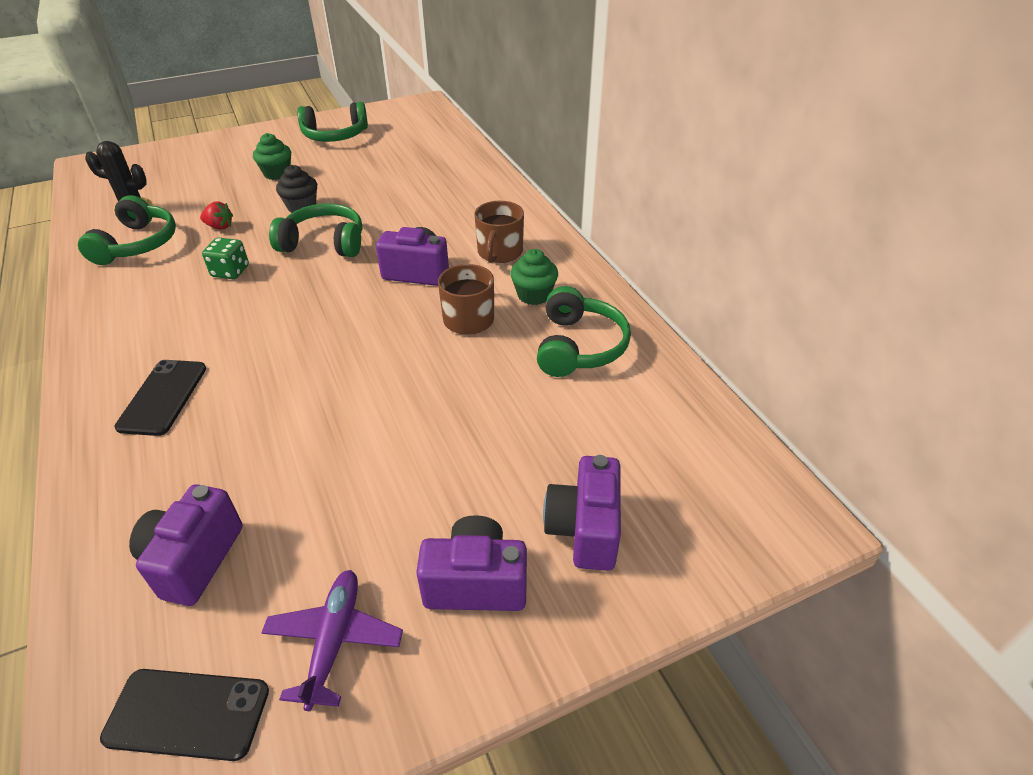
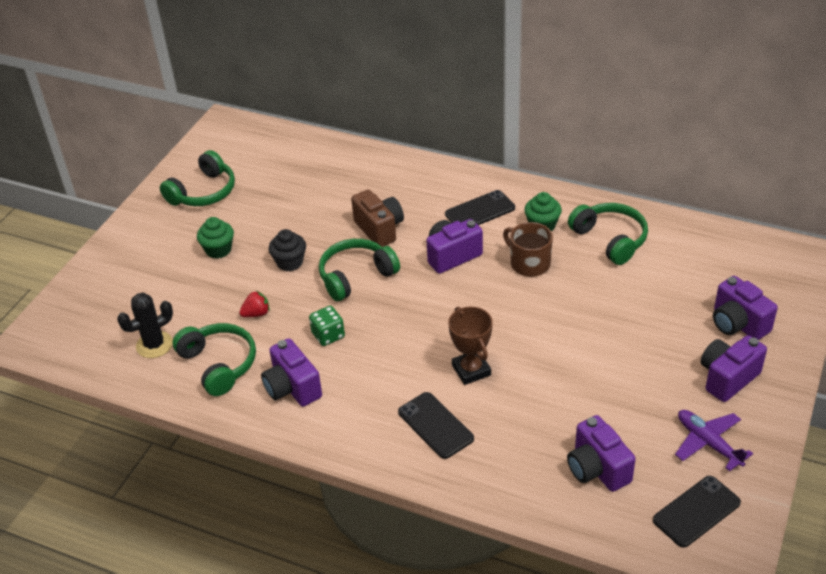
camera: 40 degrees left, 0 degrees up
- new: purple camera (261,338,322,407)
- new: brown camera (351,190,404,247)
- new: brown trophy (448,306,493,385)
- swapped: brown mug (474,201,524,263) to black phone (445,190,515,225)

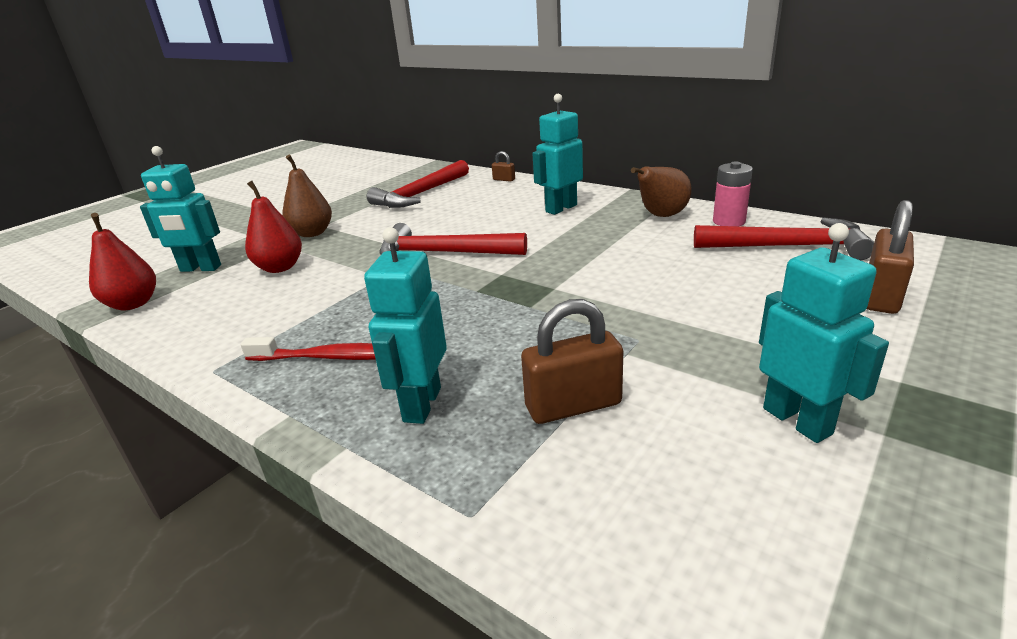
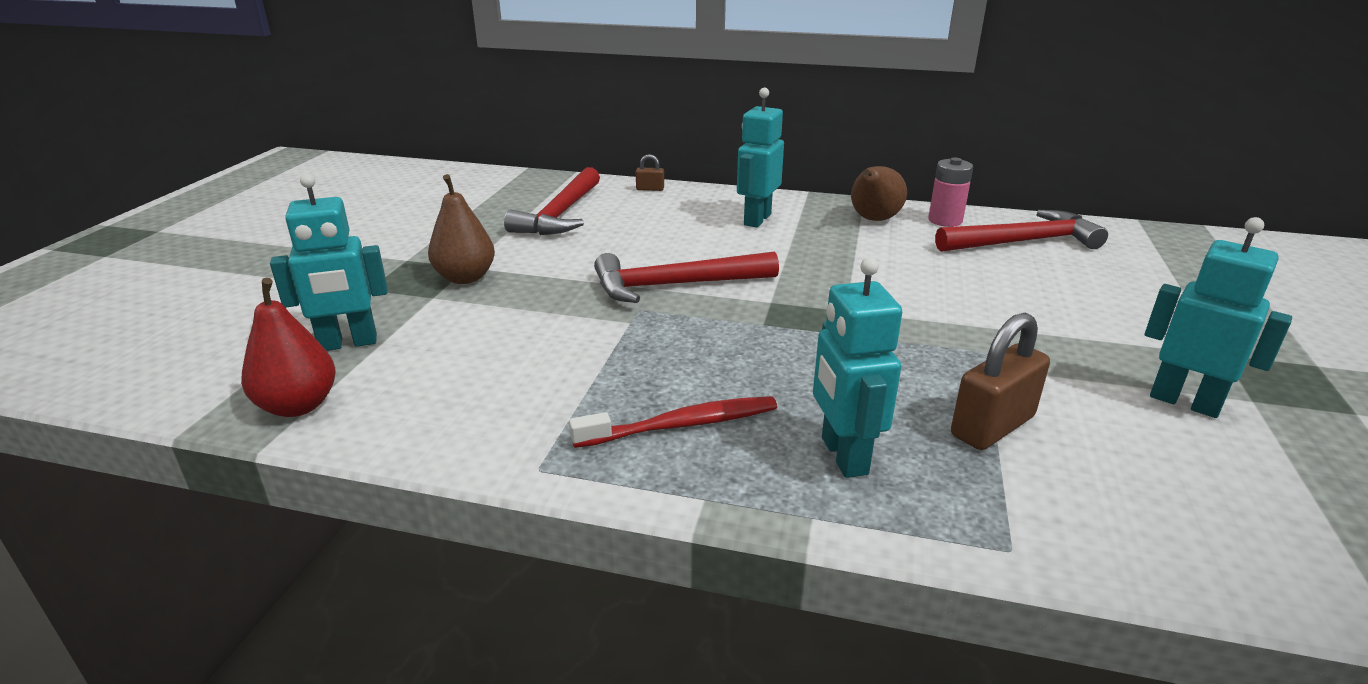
camera: 25 degrees left, 0 degrees up
- gone: red pear (245,181,302,273)
- gone: brown padlock (866,200,914,314)

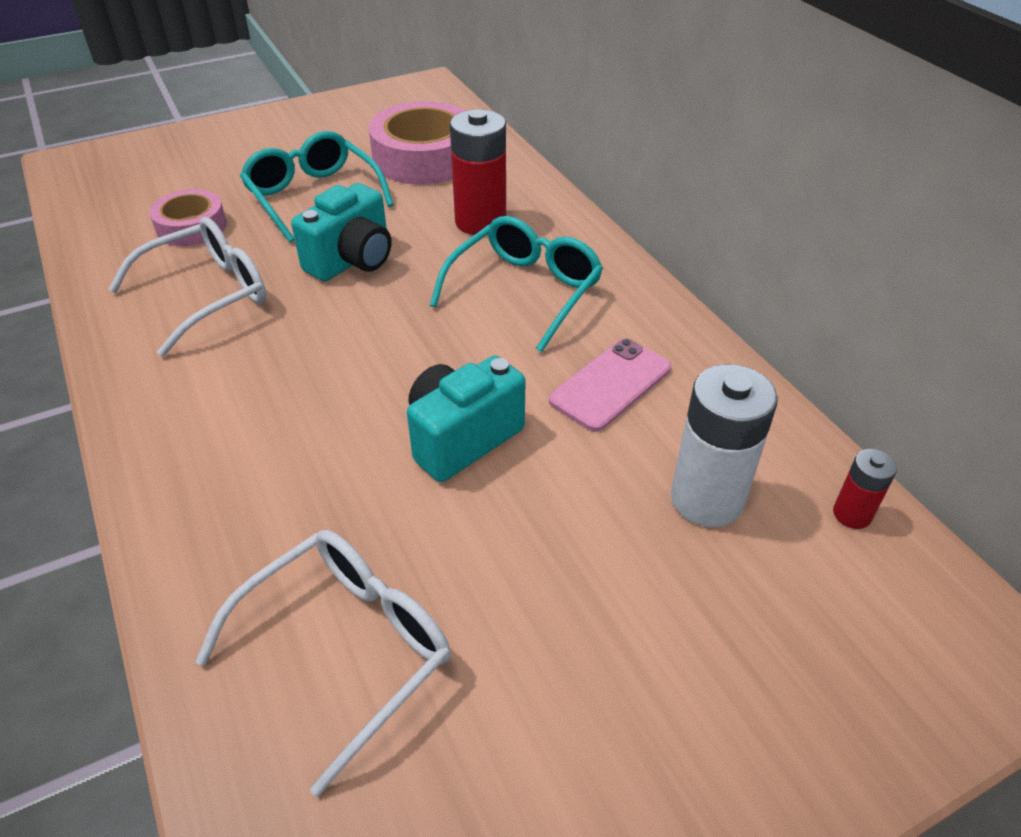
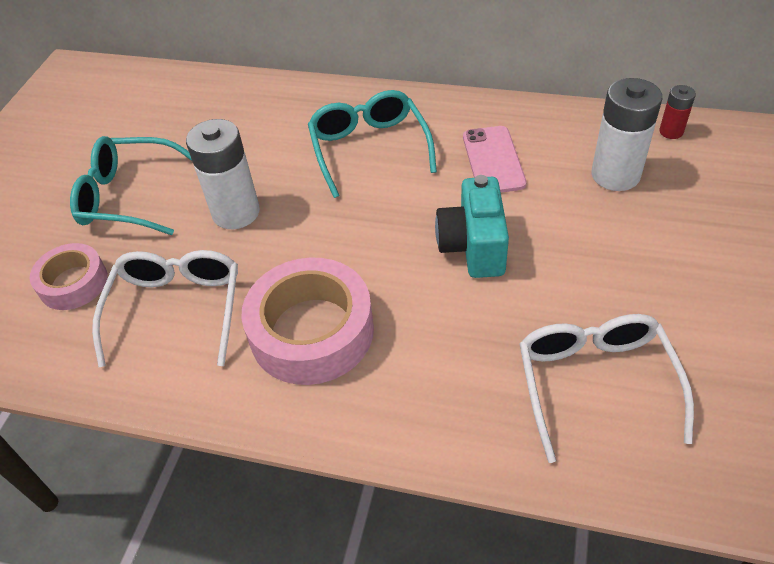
camera: 45 degrees left, 5 degrees up
- gone: red battery (450,109,506,235)
- shifted: pink tape (369,101,466,185) to (241,257,374,385)
- swapped: turquoise camera (291,183,392,281) to white battery (186,119,260,229)

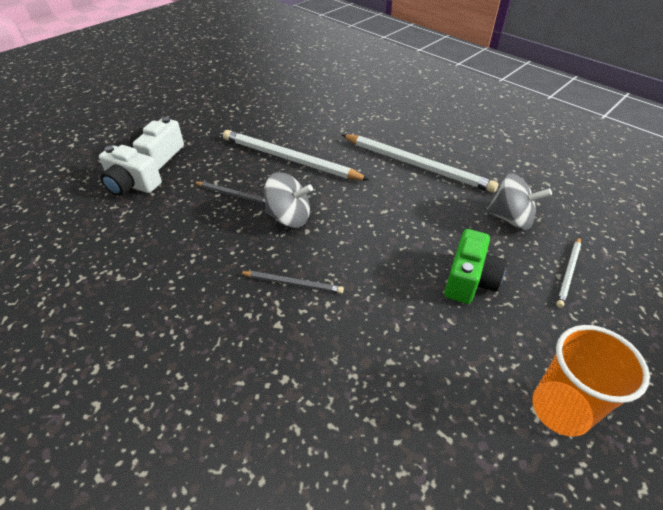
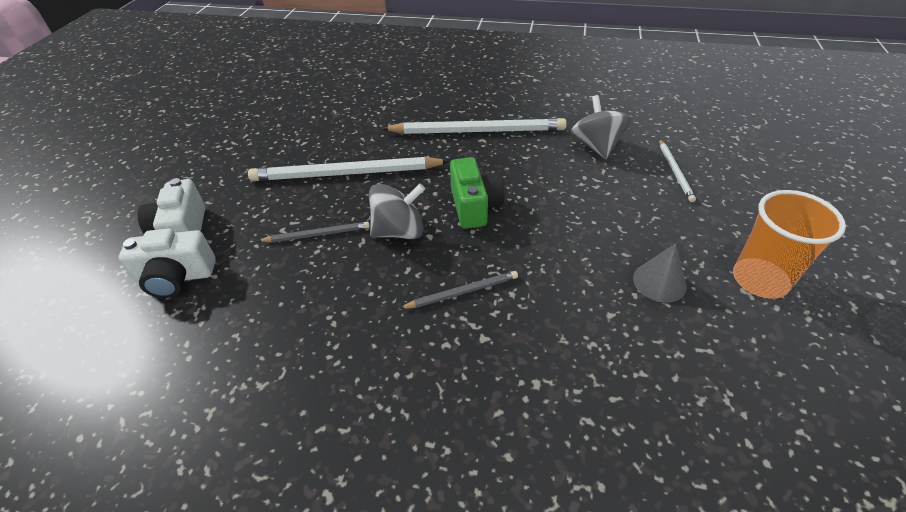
camera: 30 degrees left, 0 degrees up
- new: grey cone (633,243,687,303)
- shifted: green camera (444,229,506,304) to (450,157,505,229)
- rotated: grey spinning top (487,173,552,230) = (571,95,631,159) 90 degrees counterclockwise

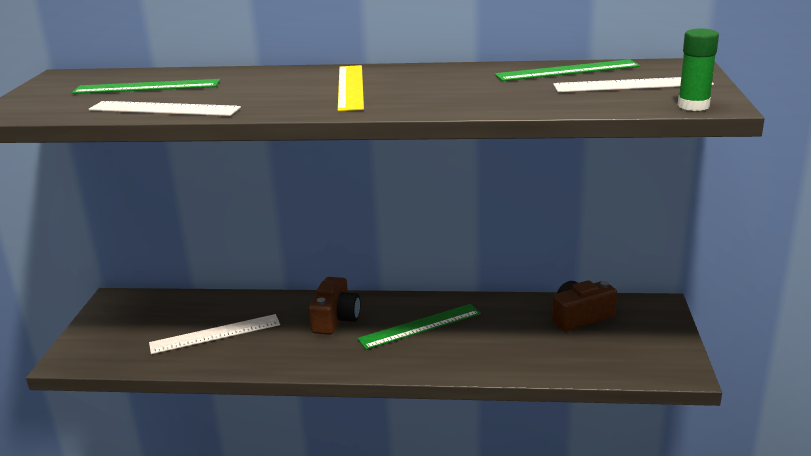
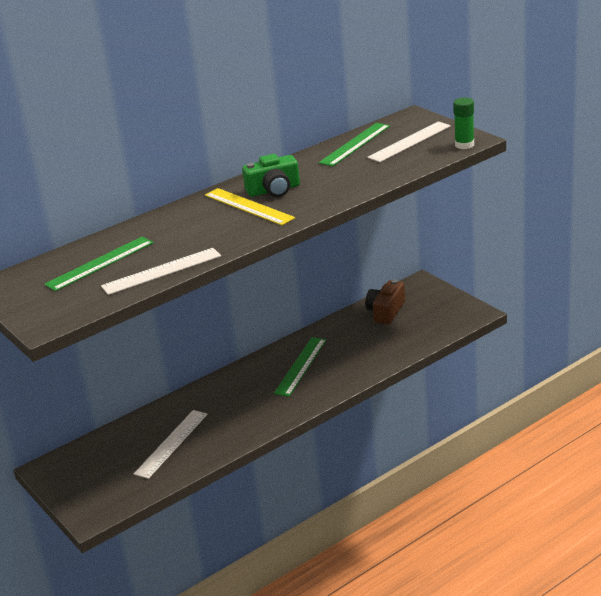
camera: 40 degrees left, 5 degrees up
- gone: brown camera (309,277,360,335)
- new: green camera (242,154,300,197)

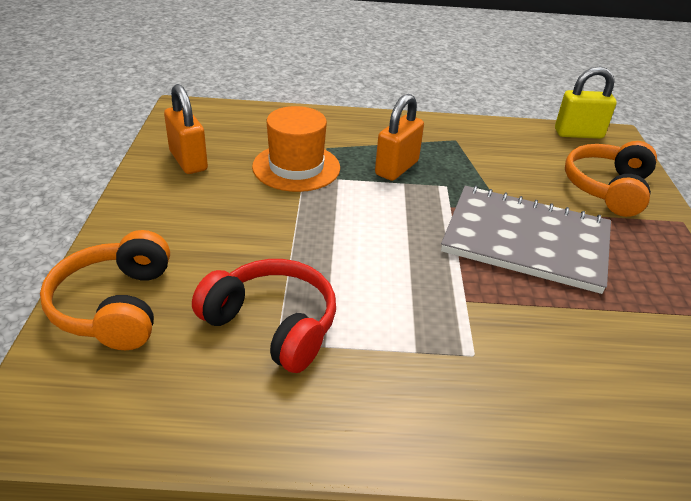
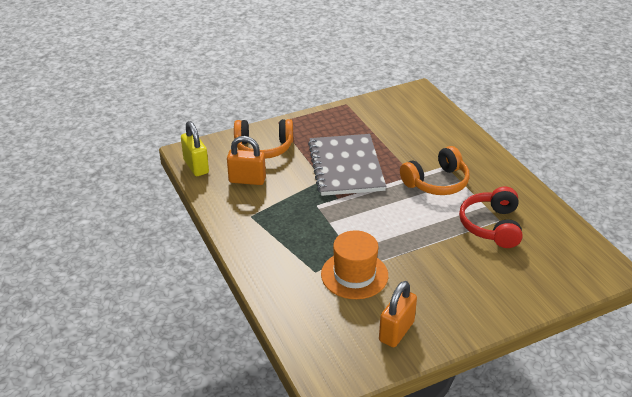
camera: 115 degrees left, 0 degrees up
- shifted: orange headphones (40,230,170,350) to (400,146,470,195)
- shifted: orange padlock (375,94,424,181) to (227,136,266,185)

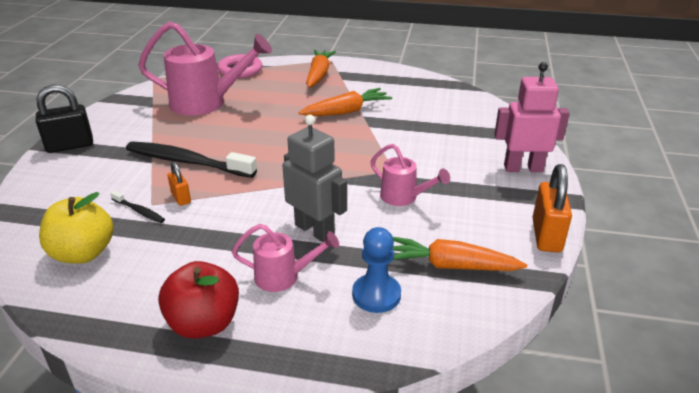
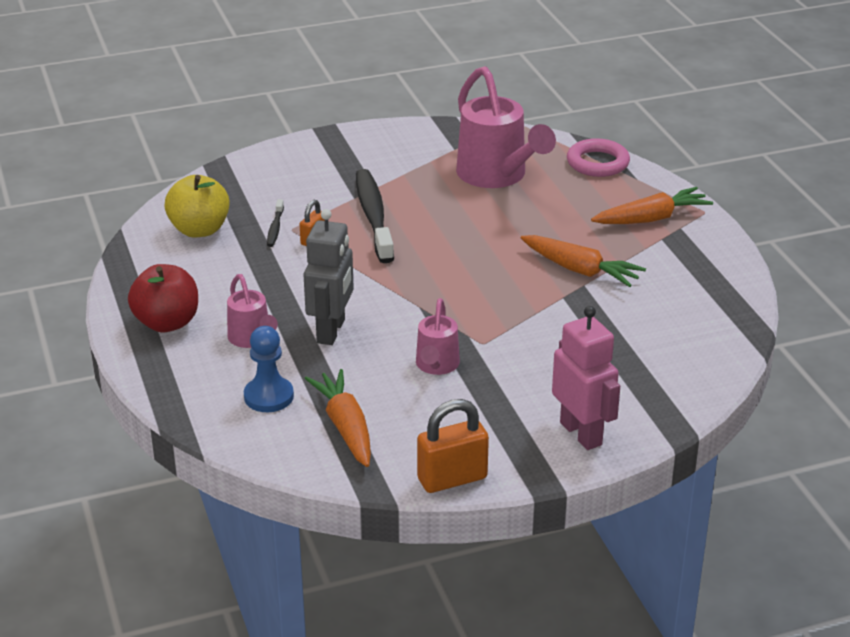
camera: 60 degrees right, 0 degrees up
- gone: black padlock (36,85,93,153)

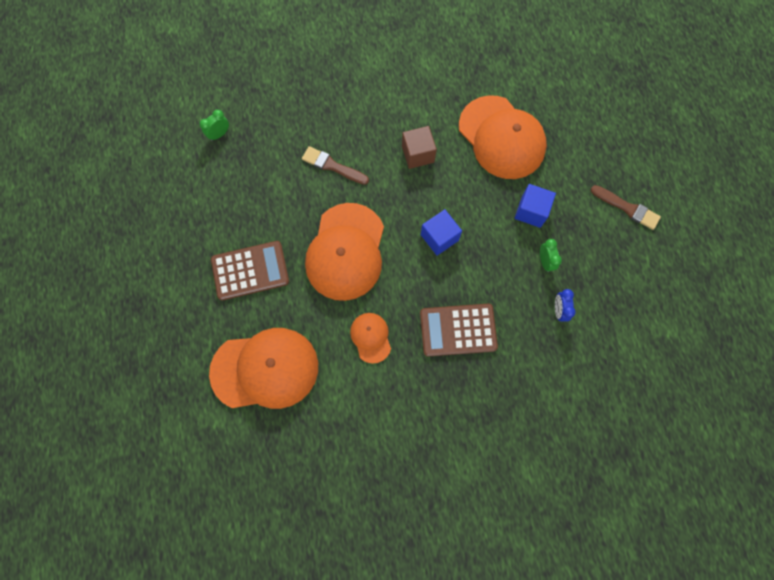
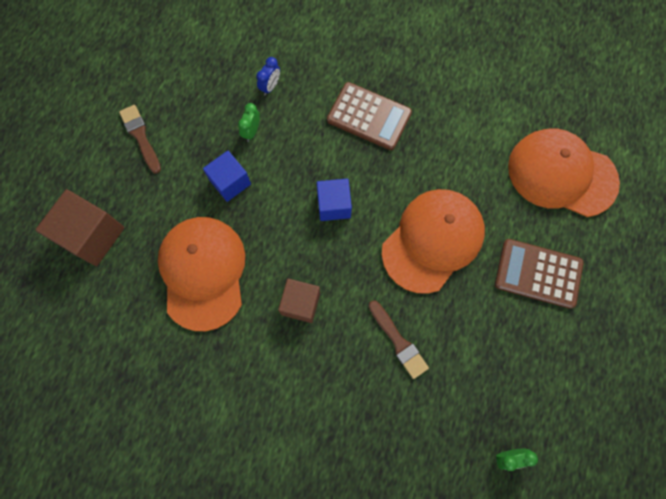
camera: 150 degrees left, 0 degrees up
- gone: orange cap (350,313,391,364)
- new: brown cube (35,189,124,266)

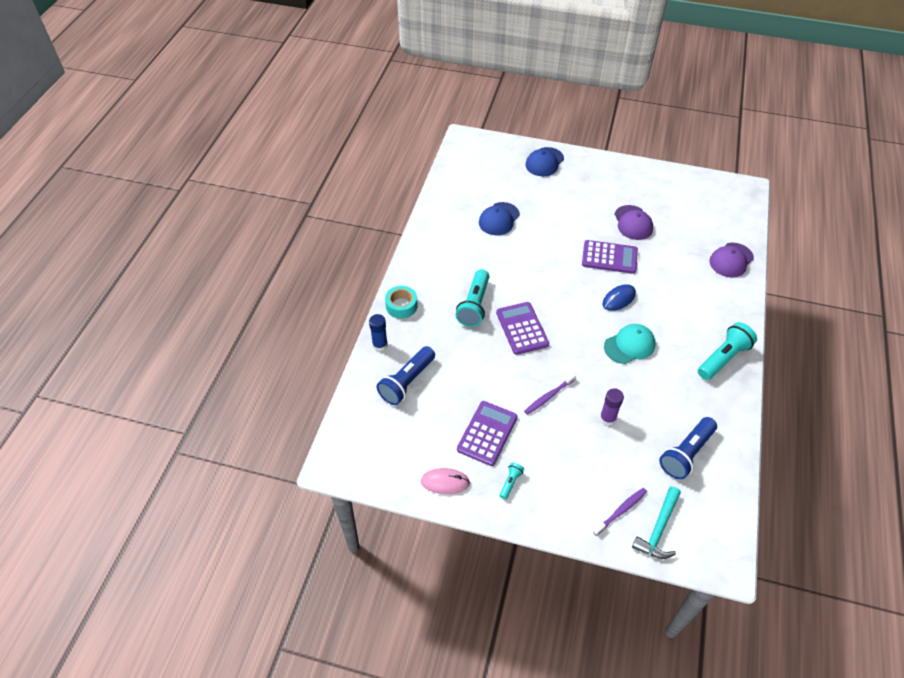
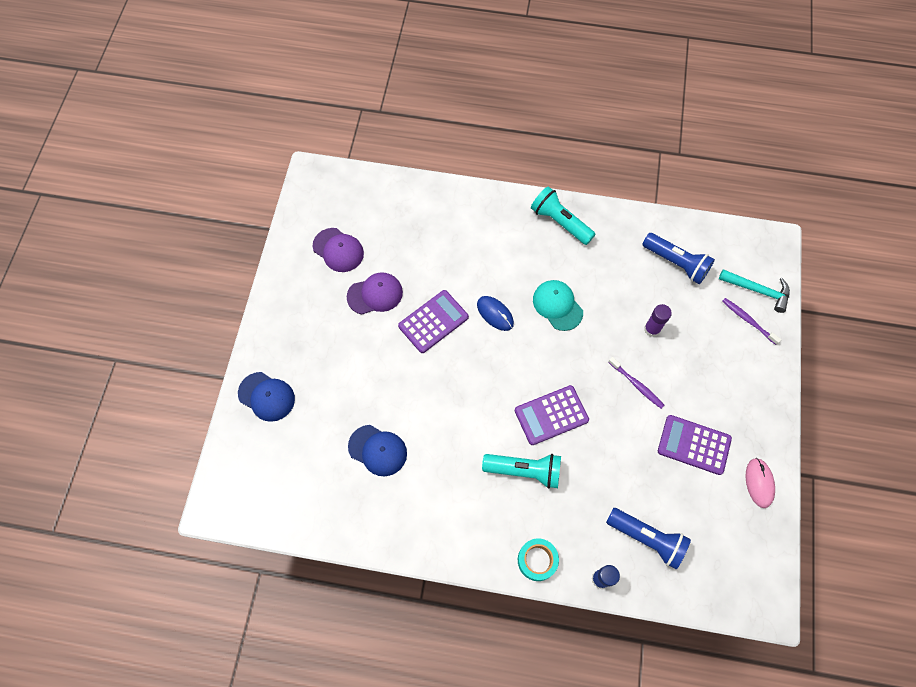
camera: 95 degrees left, 15 degrees up
- gone: turquoise flashlight (500,462,524,499)
- shifted: purple cap (709,243,754,277) to (313,228,364,272)
- rotated: purple calculator (582,240,638,274) = (398,290,469,353) 45 degrees clockwise

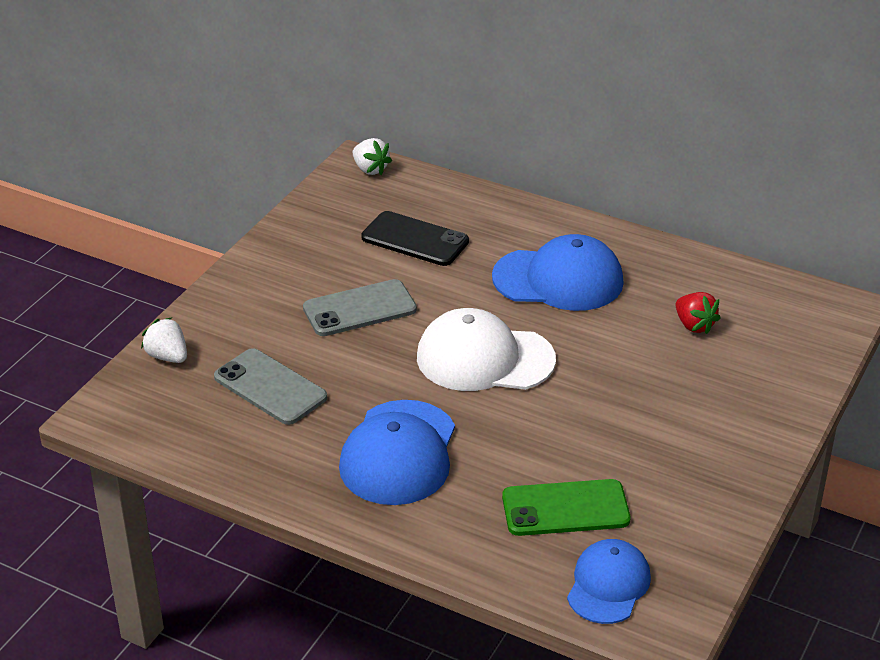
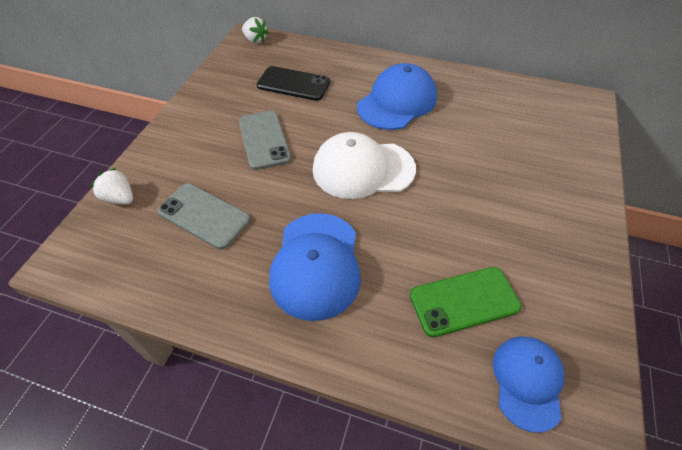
camera: 10 degrees left, 15 degrees up
- gone: red strawberry (676,292,721,334)
- rotated: grey phone (303,279,417,336) = (239,111,291,170) 75 degrees counterclockwise
- rotated: blue cap (492,234,624,311) = (357,63,437,130) 45 degrees counterclockwise

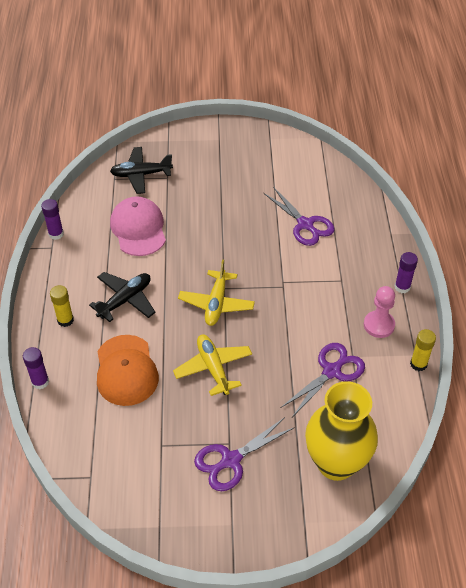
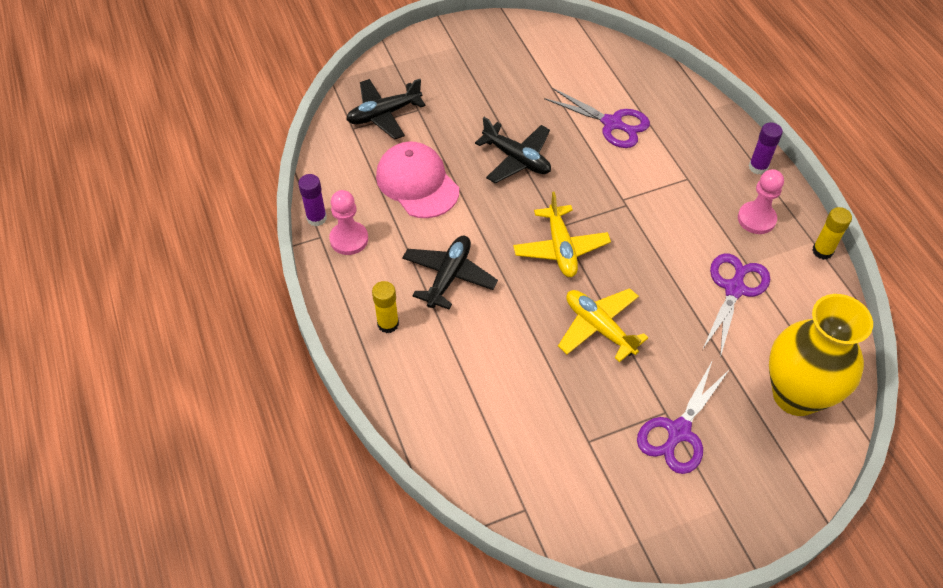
camera: 20 degrees left, 5 degrees up
- gone: purple glue stick (23,347,49,389)
- gone: orange cap (97,335,159,406)
- new: pink pawn (329,190,368,255)
- new: black plane (475,117,551,183)

